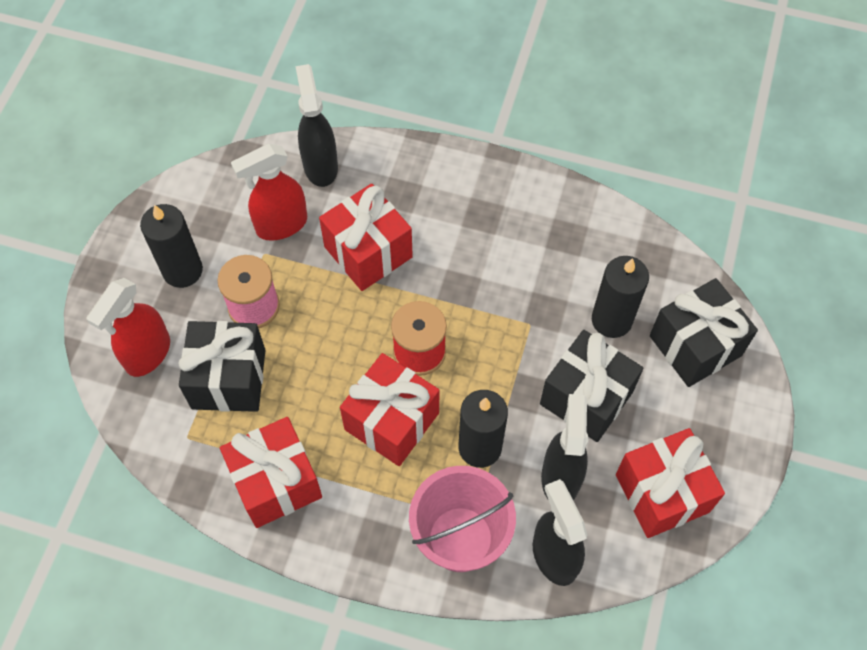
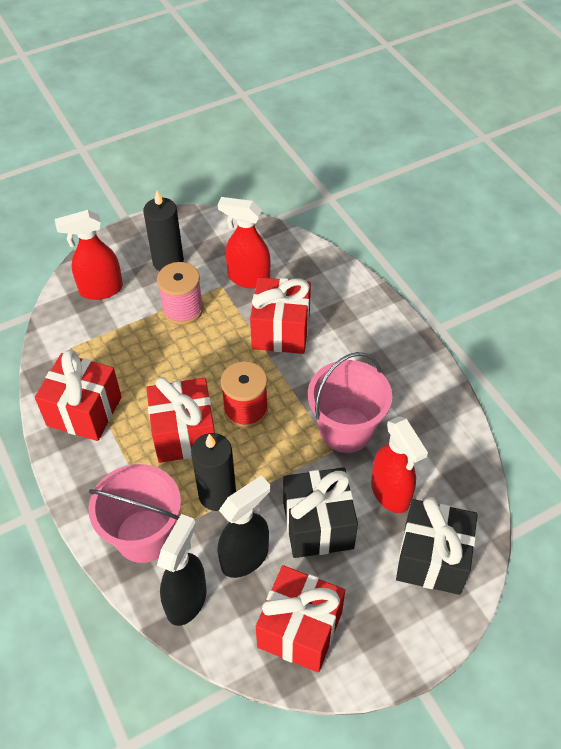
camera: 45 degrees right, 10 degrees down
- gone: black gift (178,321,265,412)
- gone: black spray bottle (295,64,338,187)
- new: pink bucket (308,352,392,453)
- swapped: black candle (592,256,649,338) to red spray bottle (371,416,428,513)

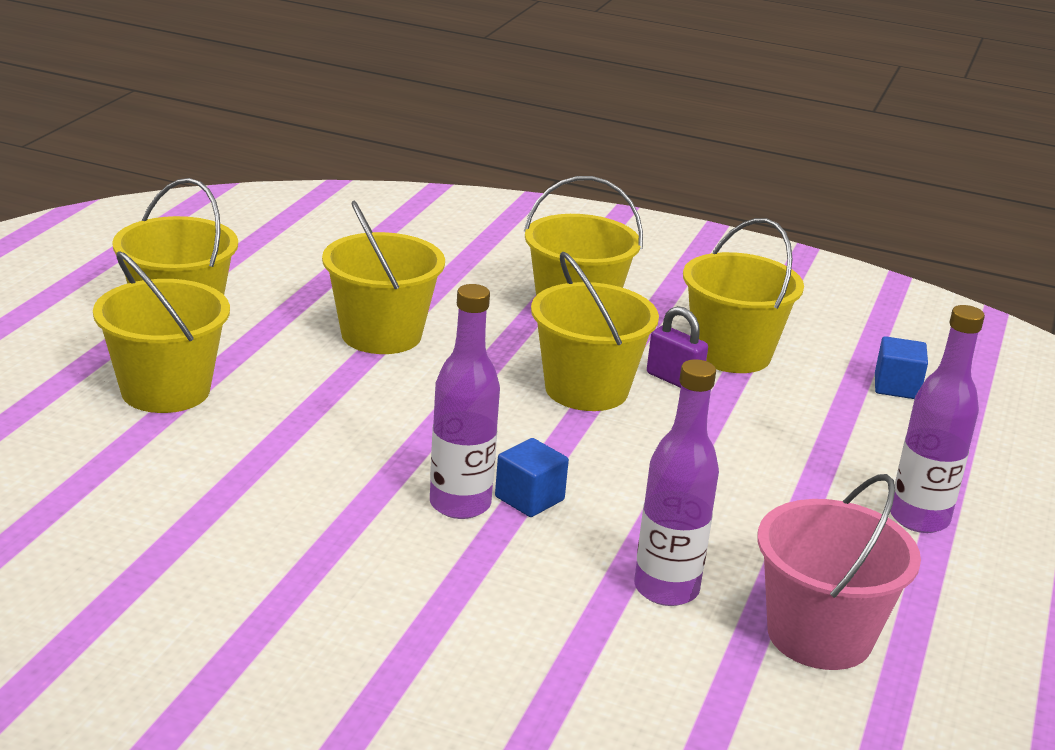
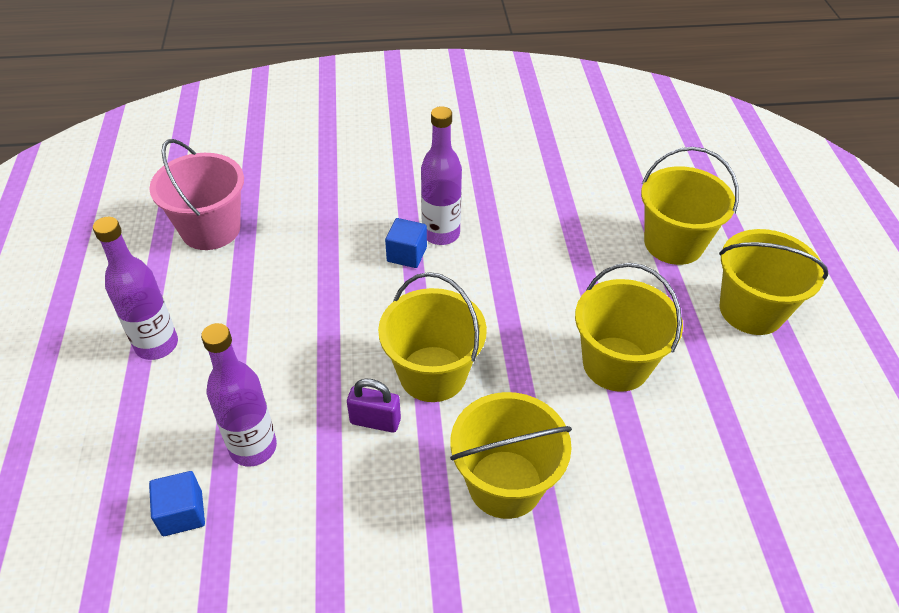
camera: 155 degrees right, 20 degrees up
- gone: yellow bucket (683,218,804,373)
- shifted: purple bottle (634,359,719,606) to (201,323,277,467)

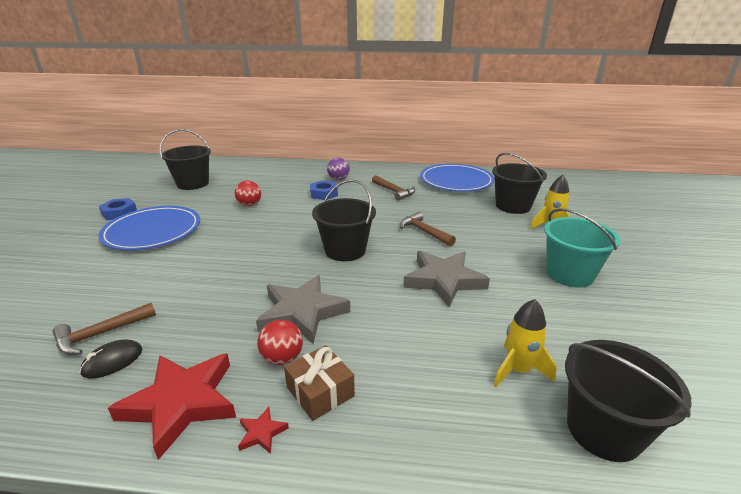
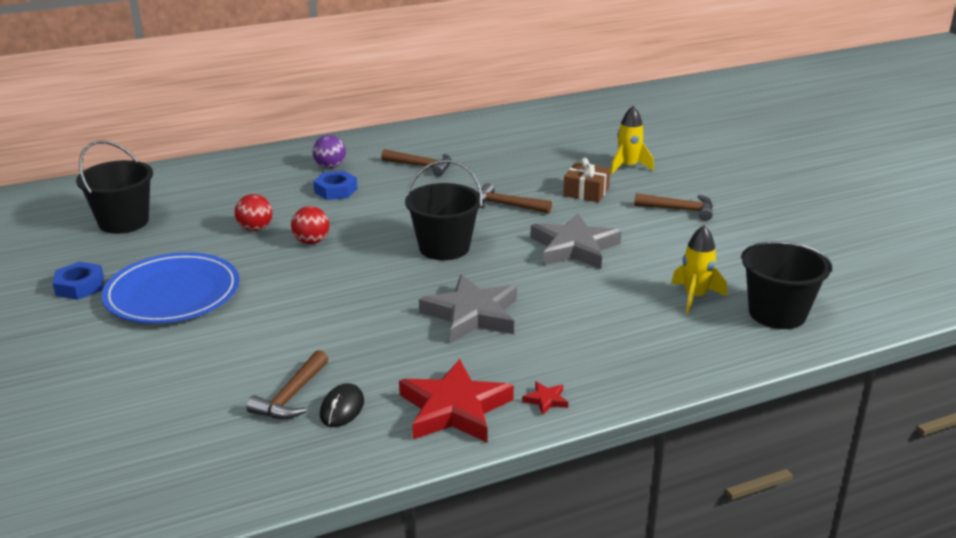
camera: 30 degrees left, 0 degrees up
- gone: blue plate (420,164,495,192)
- gone: black bucket (492,153,547,214)
- shifted: red ball (257,320,303,365) to (291,206,329,244)
- shifted: brown gift (284,345,355,421) to (563,158,610,202)
- swapped: turquoise bucket (544,208,620,288) to brown hammer (634,193,713,221)

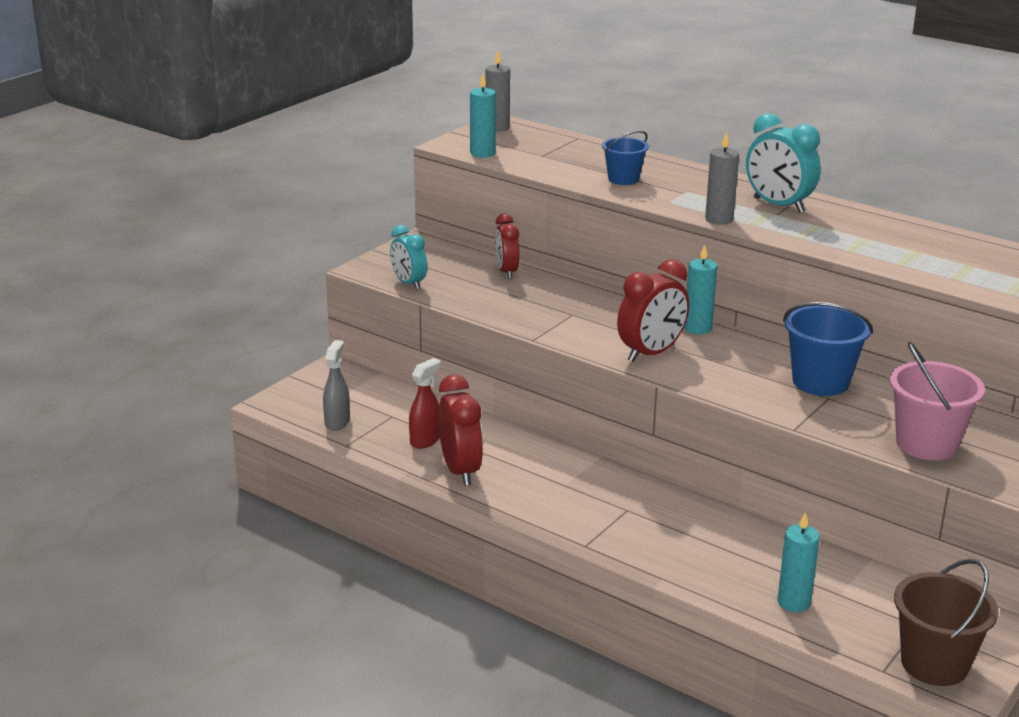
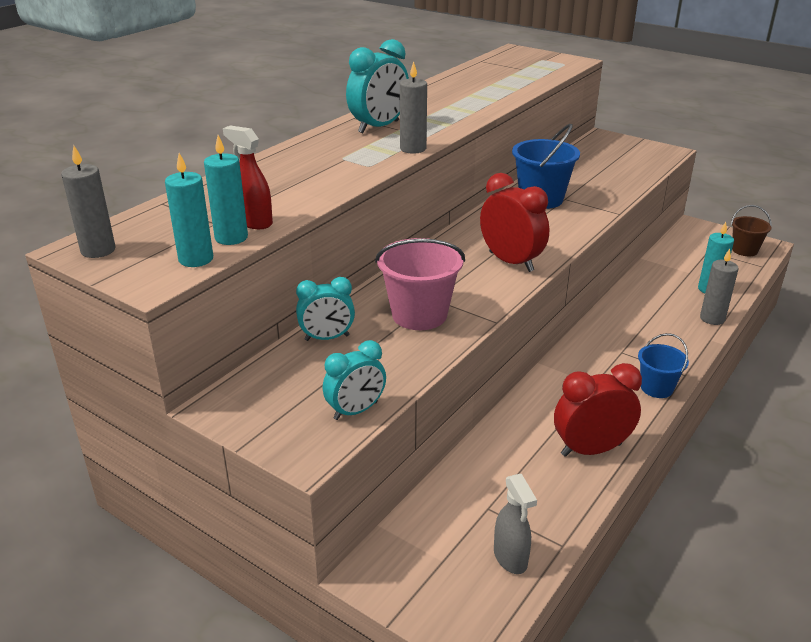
camera: 90 degrees left, 5 degrees up
- new: grey candle (700,249,739,325)
- shifted: red spray bottle (409,358,440,449) to (223,126,273,229)
- shifted: blue bucket (602,130,649,185) to (638,333,689,398)
- shifted: turquoise candle (684,244,717,334) to (204,135,248,245)
- shifted: pink bucket (890,342,985,460) to (375,238,465,330)
- repainted: red clock (495,214,519,279) to turquoise clock (296,277,355,341)
- rotated: grey spray bottle (323,340,350,431) = (494,474,537,574) 120 degrees counterclockwise
- scaled: brown bucket (894,559,999,686) = (731,205,772,256) x0.62

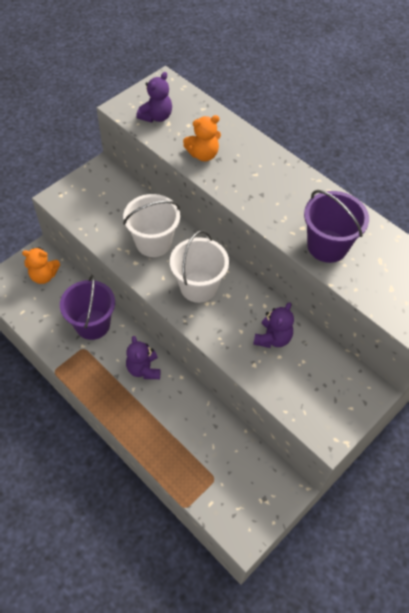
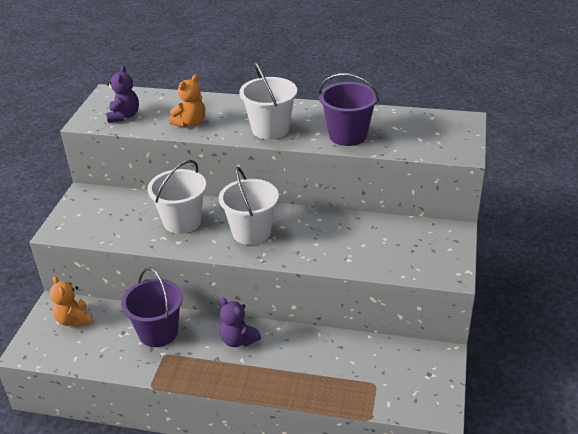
camera: 30 degrees left, 20 degrees down
- gone: purple teddy bear (253,302,294,348)
- new: white bucket (239,62,297,140)
- rotated: orange teddy bear (22,247,60,284) = (50,276,93,327) 90 degrees clockwise

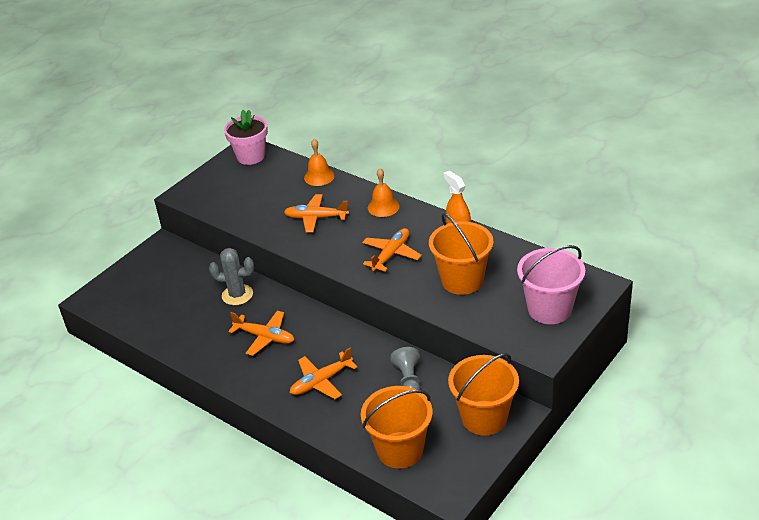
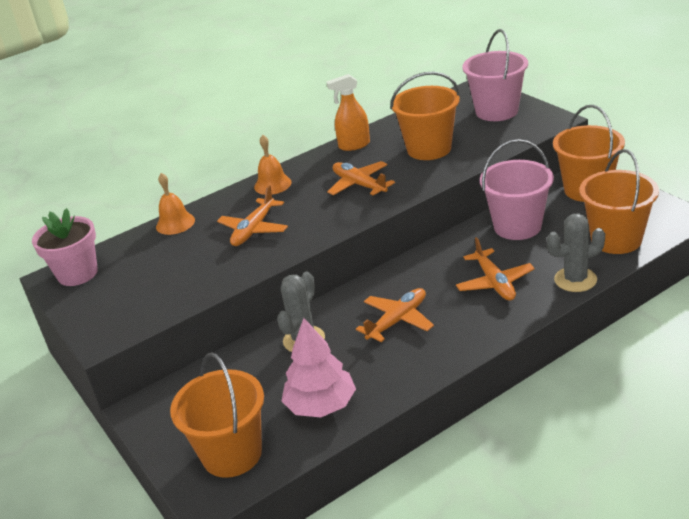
camera: 70 degrees left, 5 degrees down
- new: orange bucket (170,352,264,478)
- new: pink tree (282,318,356,417)
- new: grey cactus (547,214,605,292)
- swapped: grey pawn (390,347,420,390) to pink bucket (480,139,554,240)

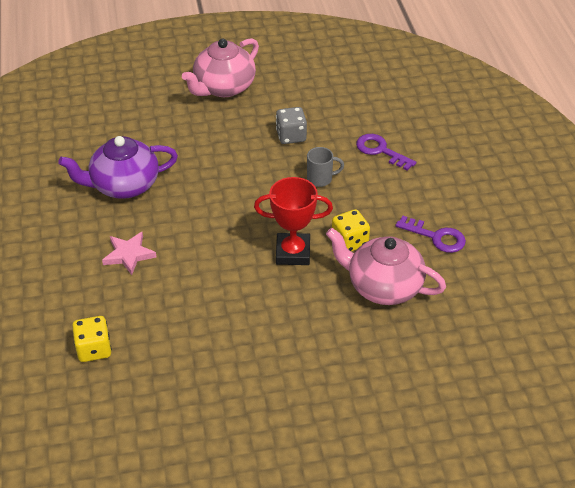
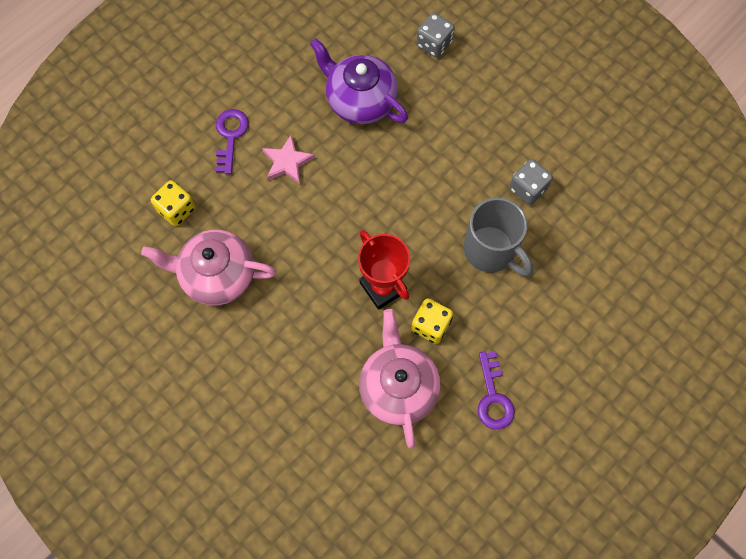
camera: 55 degrees right, 25 degrees up
- new: grey dice (416,13,455,58)
- shifted: pink teapot (182,38,259,97) to (141,230,276,305)
- shifted: purple key (356,134,416,171) to (216,109,249,174)
- scaled: grey mug (307,147,344,187) = (464,197,533,276) x1.90

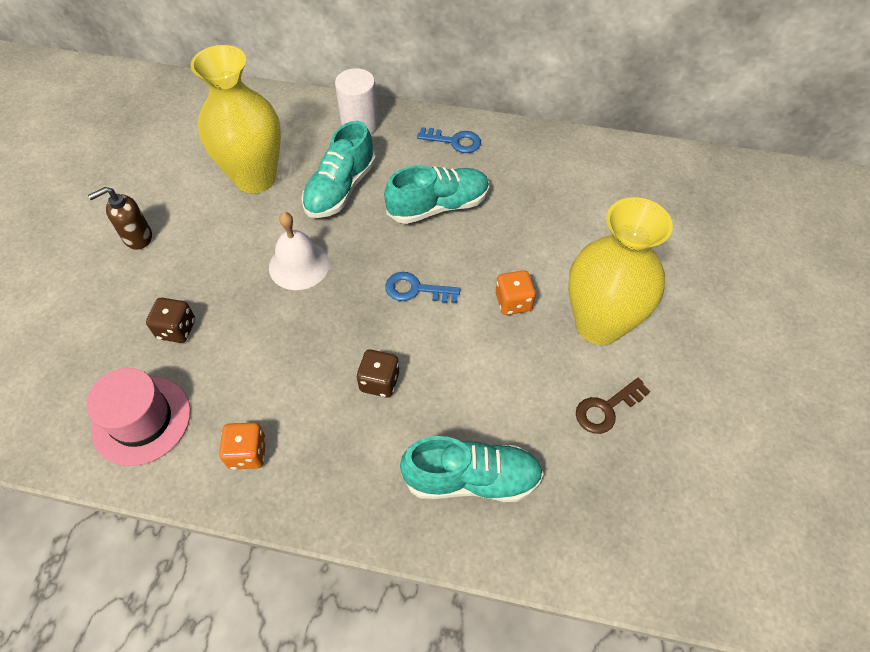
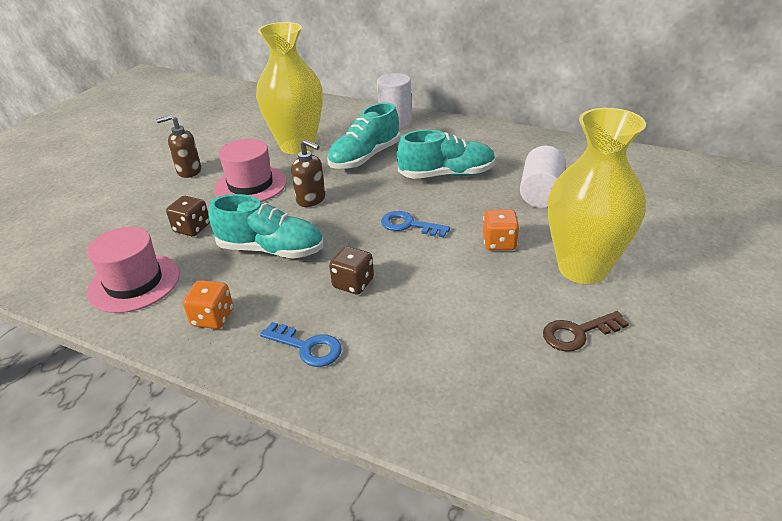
camera: 15 degrees right, 20 degrees down
- new: pink hat (214,139,287,202)
- new: white cylinder (520,146,566,208)
- shifted: turquoise shoe (400,436,544,502) to (209,194,323,259)
- shifted: blue key (417,127,481,153) to (260,322,342,367)
- swapped: white bell (269,212,330,290) to brown soap dispenser (291,139,325,207)

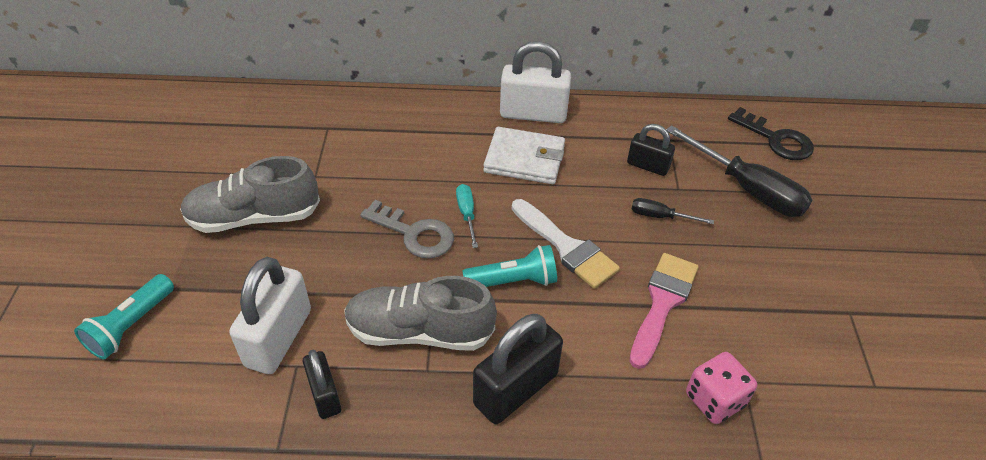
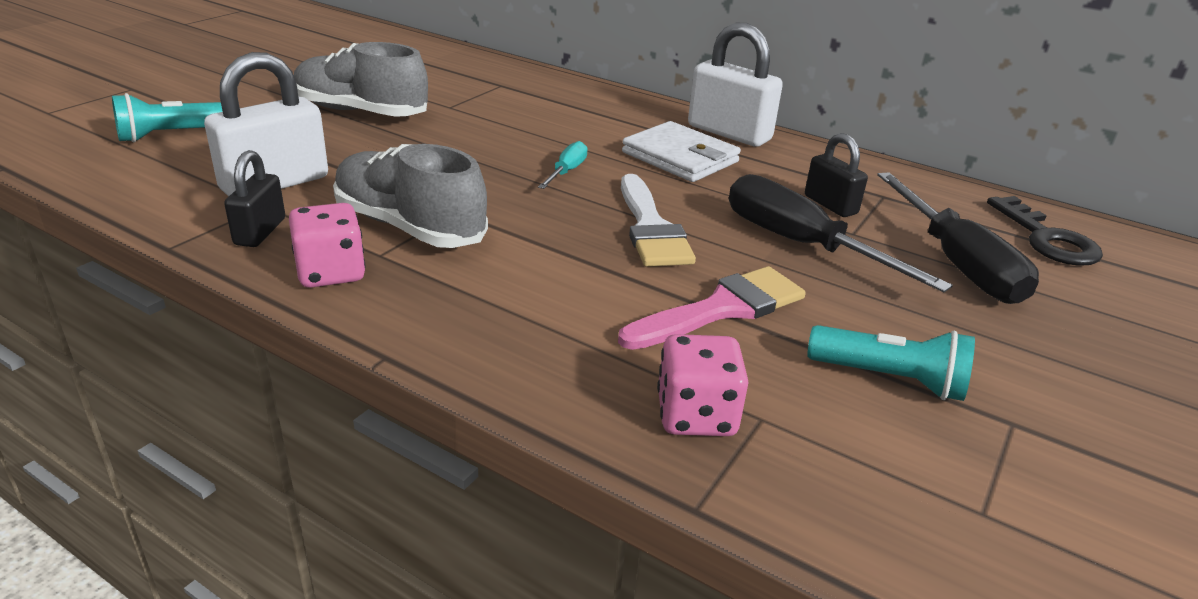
camera: 30 degrees right, 15 degrees down
- gone: grey key (360,200,454,259)
- gone: black padlock (473,314,563,424)
- new: pink dice (289,203,366,288)
- shifted: turquoise flashlight (462,245,557,287) to (807,325,975,401)
- scaled: black screwdriver (632,198,714,224) = (729,174,953,292) x2.06

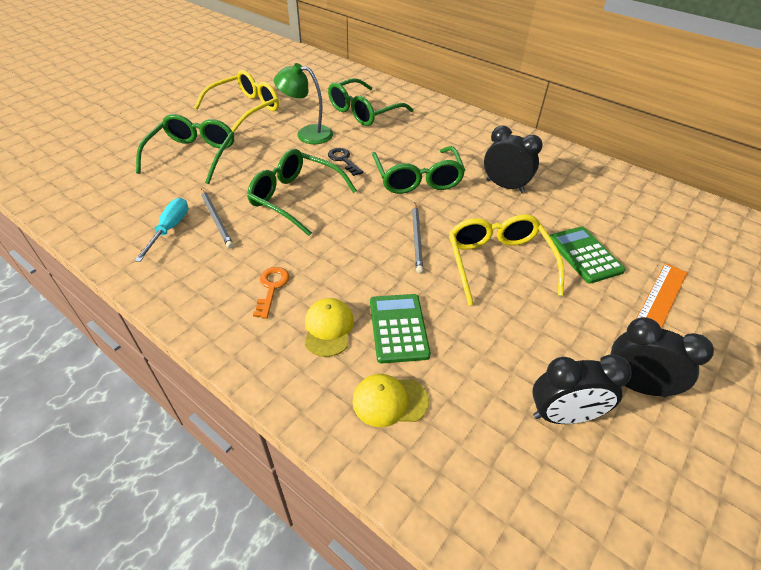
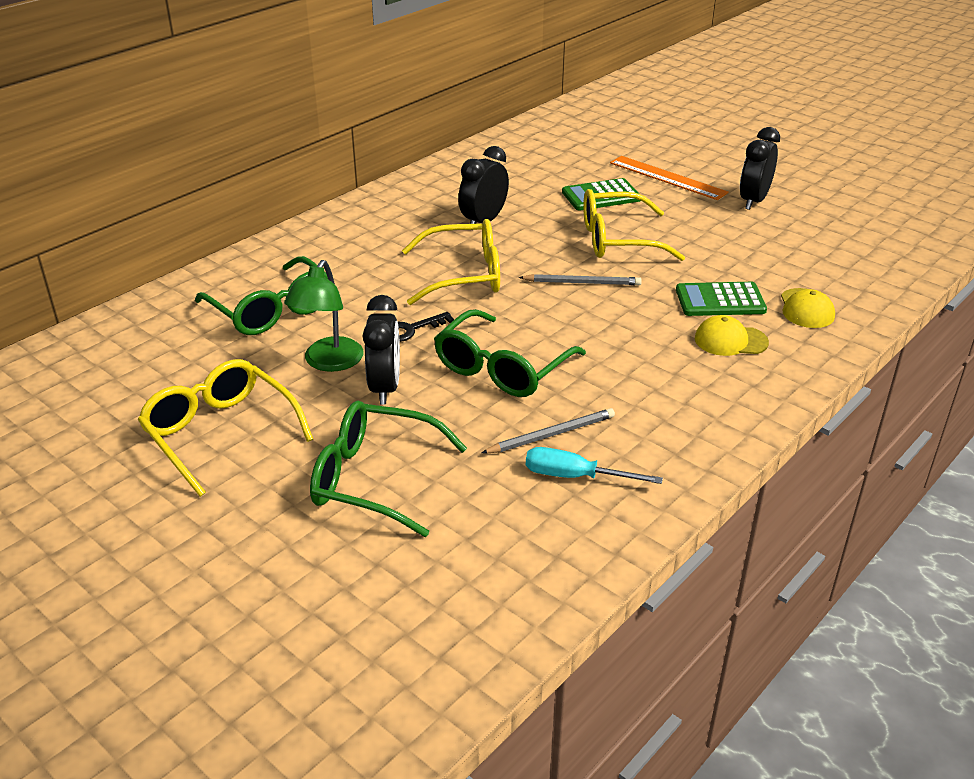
camera: 85 degrees left, 10 degrees down
- gone: orange key (253,267,290,319)
- shifted: black clock (532,355,632,424) to (363,295,400,404)
- repainted: green glasses (372,146,466,194) to yellow glasses (402,219,500,305)

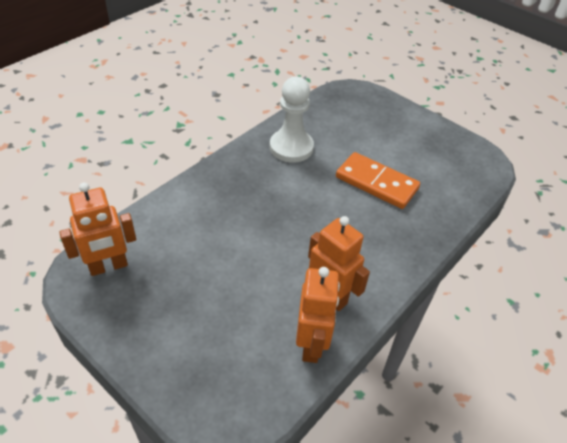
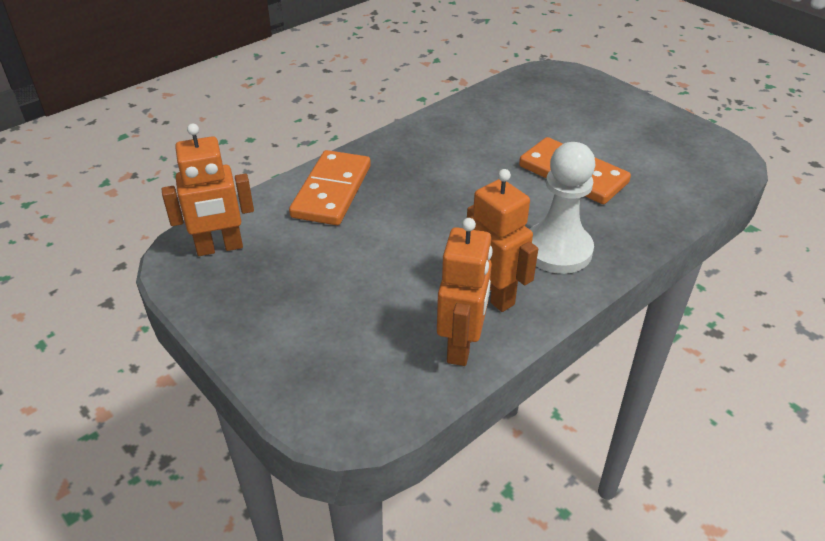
camera: 10 degrees right, 5 degrees down
- new: orange domino (289,150,371,225)
- shifted: white pawn (270,77,314,162) to (530,142,595,274)

